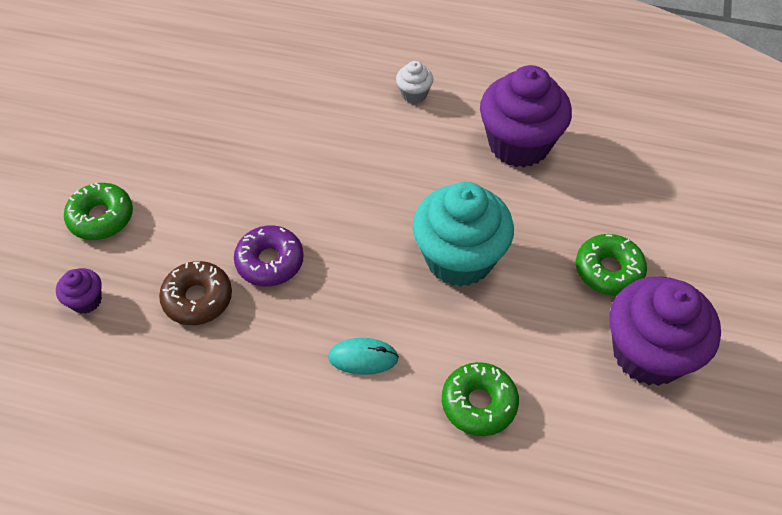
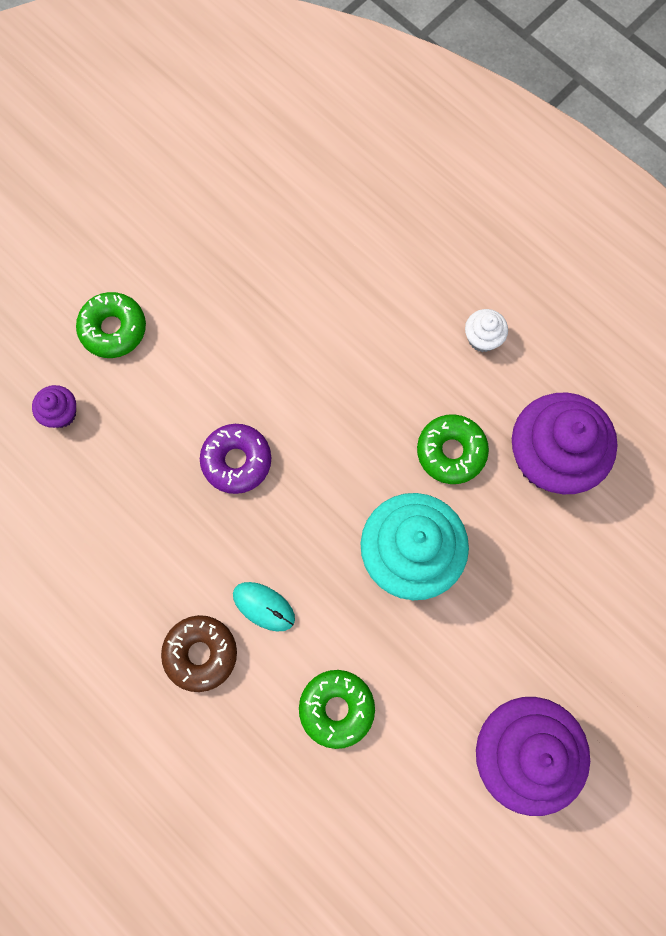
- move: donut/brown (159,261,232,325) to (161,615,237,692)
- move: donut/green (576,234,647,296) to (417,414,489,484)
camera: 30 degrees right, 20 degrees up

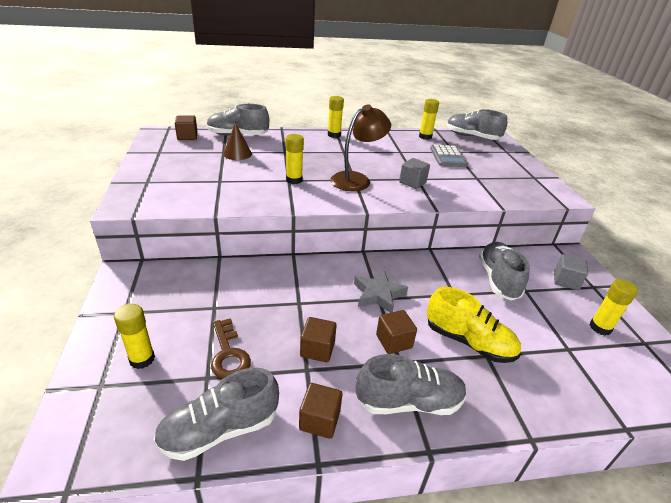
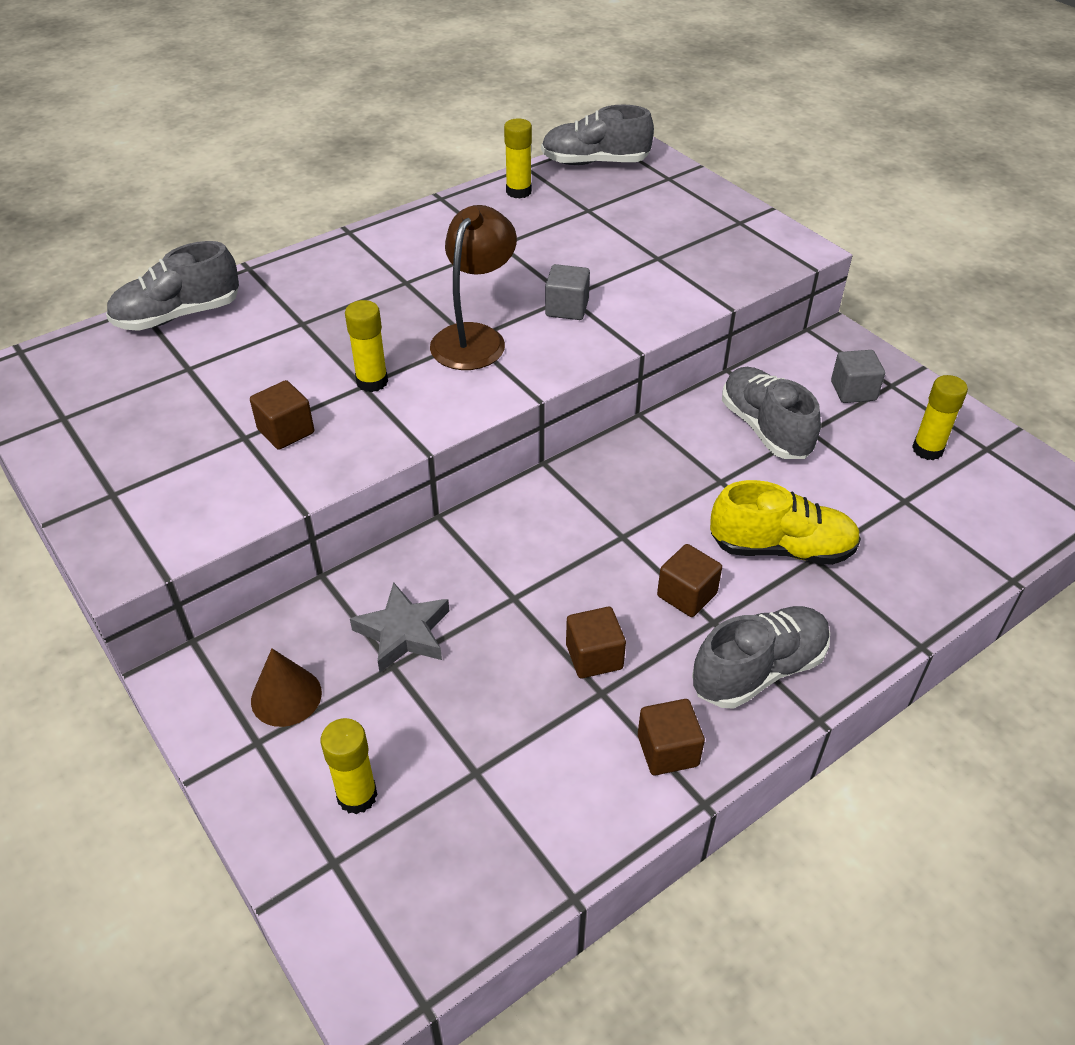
- delete: shoe/grey (153,368,279,461)
- move: cube/brown (175,115,198,140) to (250,380,314,450)
- delete: key/brown (211,318,251,379)
- move: cone/brown (223,123,252,160) to (251,649,322,727)
- delete: glue stick/yellow (328,96,344,138)
- move: star/grey (354,270,408,313) to (350,582,449,673)
- delete: calculator/grey (430,145,468,167)
camera: 25 degrees left, 10 degrees up

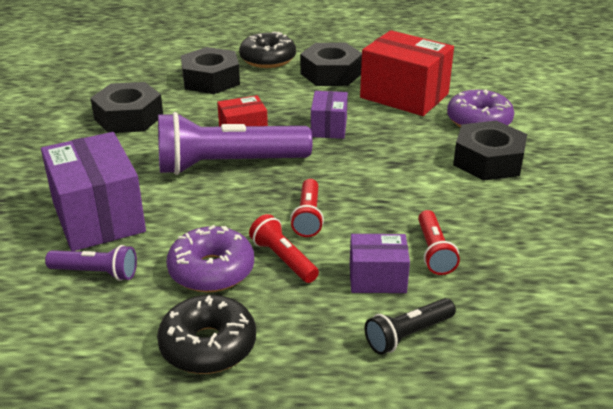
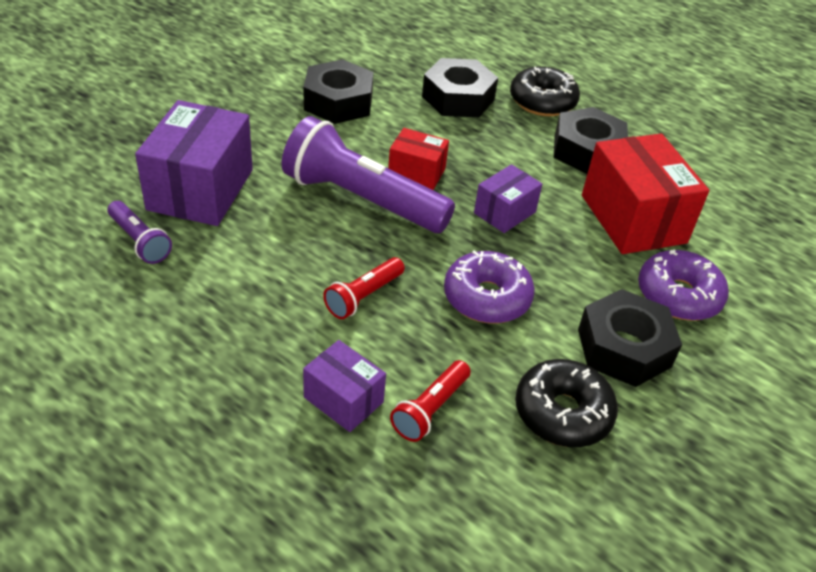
- move: donut/black (157,295,256,374) to (515,359,618,447)
- move: donut/purple (166,225,254,292) to (444,250,535,324)
- delete: flashlight/red (249,214,319,283)
- delete: flashlight/black (365,298,456,355)
camera: 35 degrees right, 10 degrees up

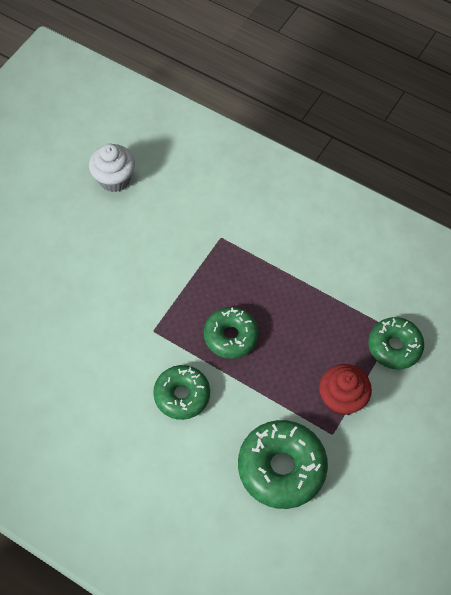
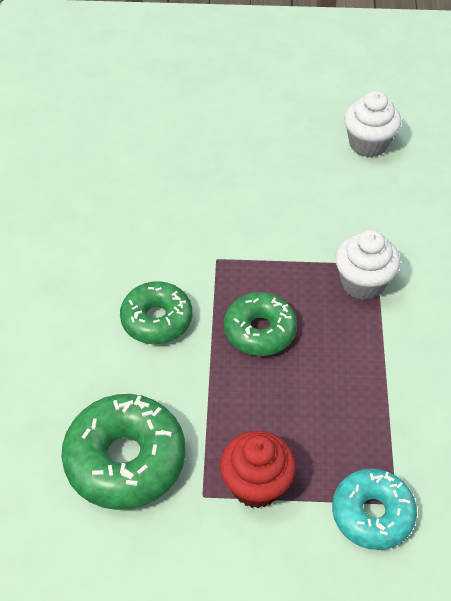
- recolor: donut/green (368,317,424,369) to donut/turquoise (332,468,417,550)
- insert: cupcake/white (335,230,400,300)
camera: 60 degrees right, 10 degrees down

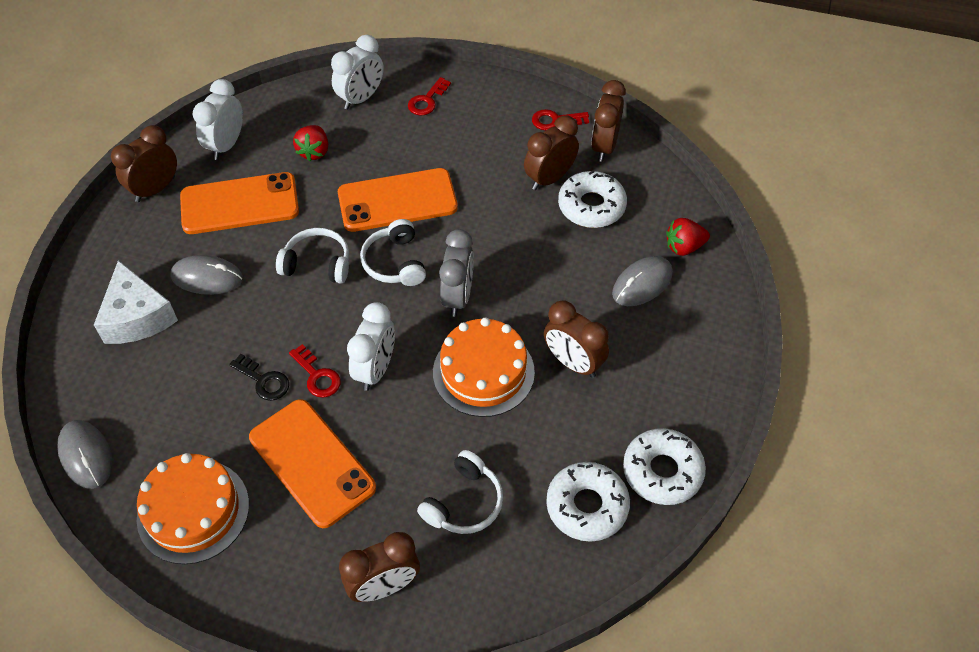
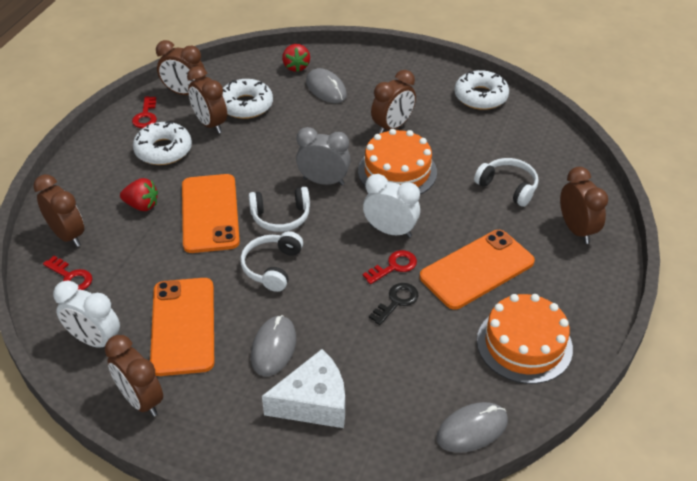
- move: strawberry/red (293,125,328,161) to (120,178,158,211)
- recolor: clock/white (331,35,384,110) to clock/brown (33,174,84,247)
- move: key/red (408,77,451,115) to (43,256,92,290)
- move: donut/white (546,462,630,542) to (133,121,192,165)
camera: 85 degrees left, 10 degrees down

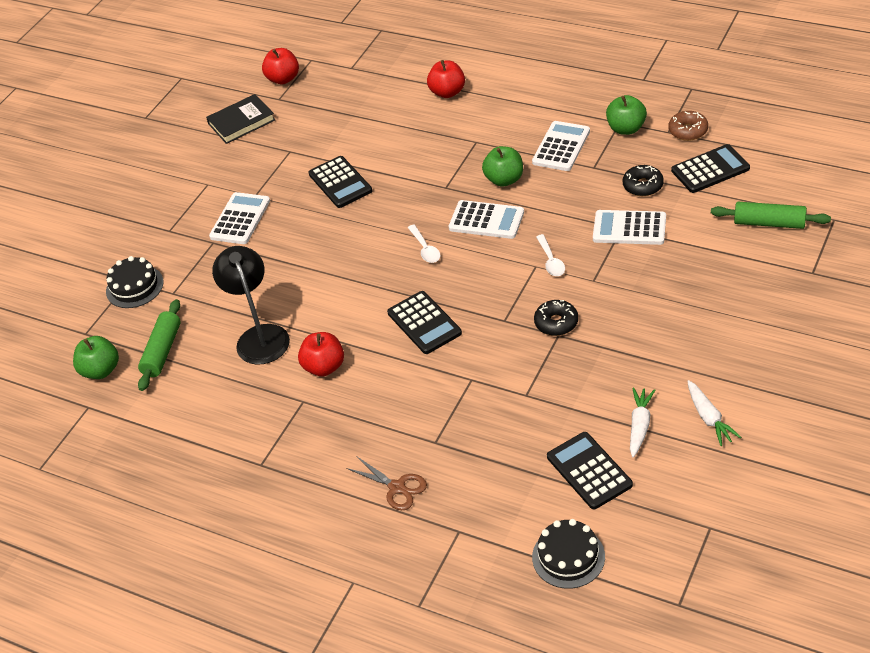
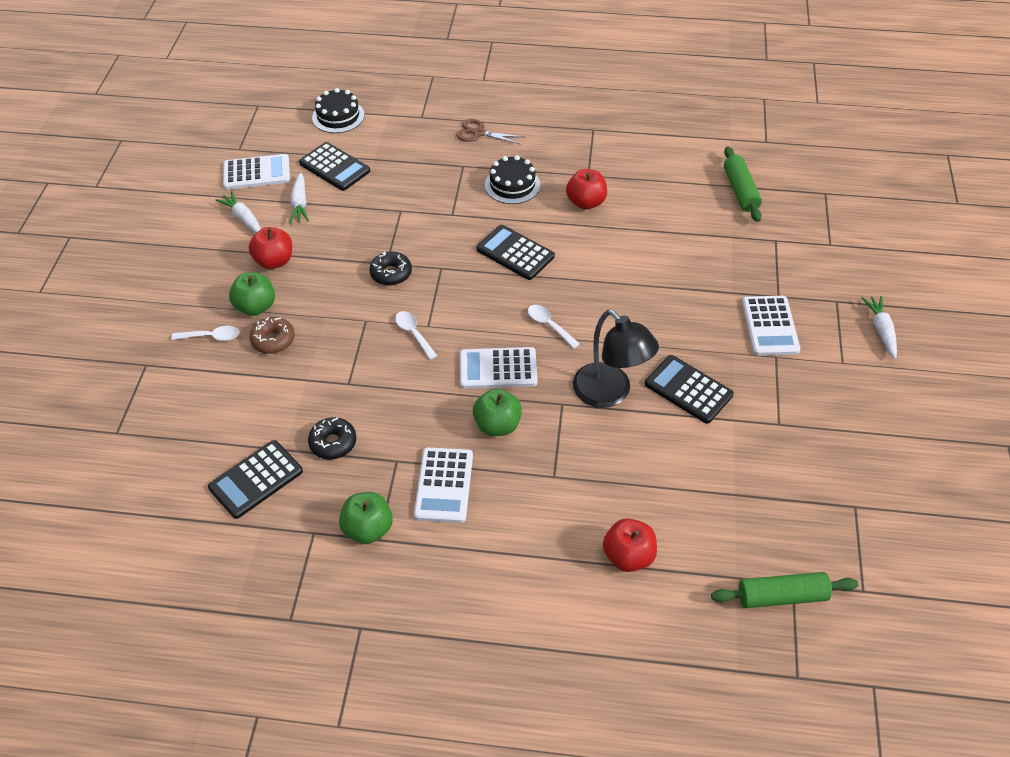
- move: apple/green (73,336,119,379) to (229,272,275,316)
- move: cake/black (106,256,164,308) to (485,155,540,204)
- delete: book/black (206,94,275,144)
- move: lamp/black (212,246,290,365) to (573,309,659,408)
- move: apple/red (262,48,299,84) to (248,227,292,269)
- move: calculator/white (593,210,666,245) to (223,154,290,190)
- move: donut/brown (668,111,708,141) to (249,317,295,354)
- move: rolling pin/green (711,202,831,229) to (711,572,858,608)
- insert: spoon/white (171,325,239,341)
- insert: carrot/white (862,296,897,359)
camera: 155 degrees right, 5 degrees up

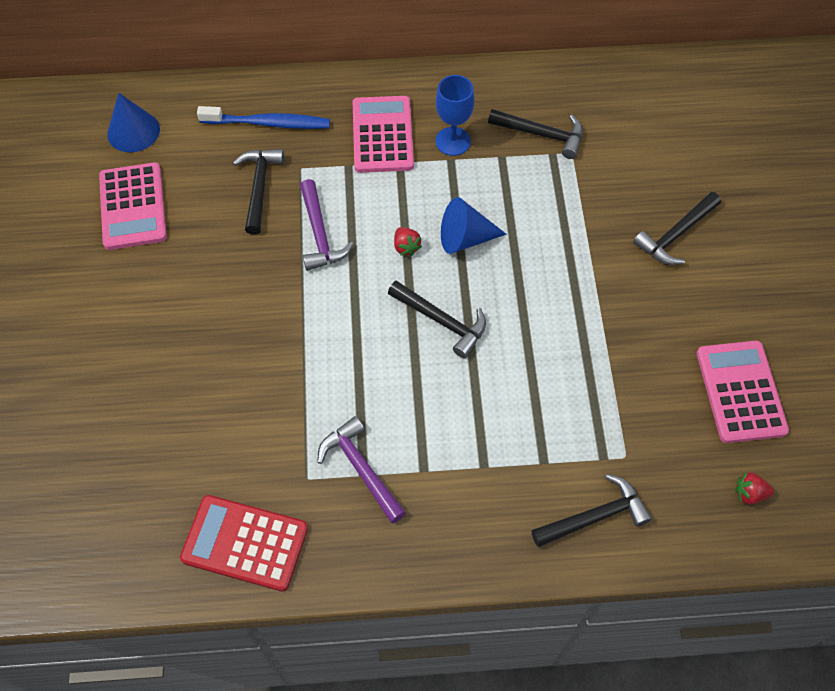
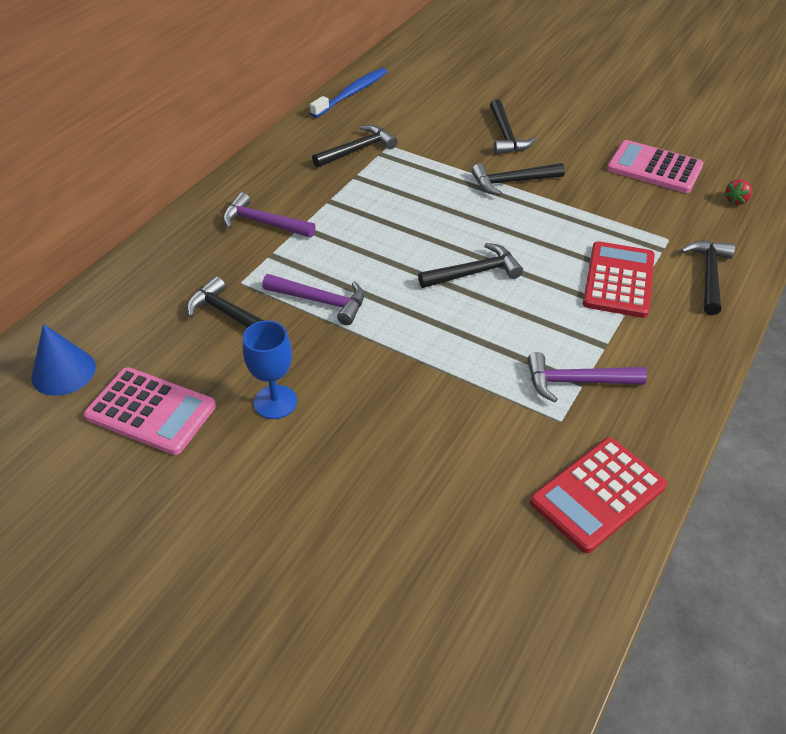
- move: toothbrush/blue (197,106,330,129) to (310,68,387,118)
- replace: calculator/pink (353,96,414,173) to hammer/purple (223,192,316,238)
- delete: strawberry/red (394,227,422,256)
- move: goblet/blue (435,75,475,156) to (243,321,297,419)
- delete: cone/blue (441,197,507,254)
- insert: hammer/black (472,163,565,195)
- insert: calculator/red (583,241,655,318)
camera: 55 degrees left, 15 degrees down

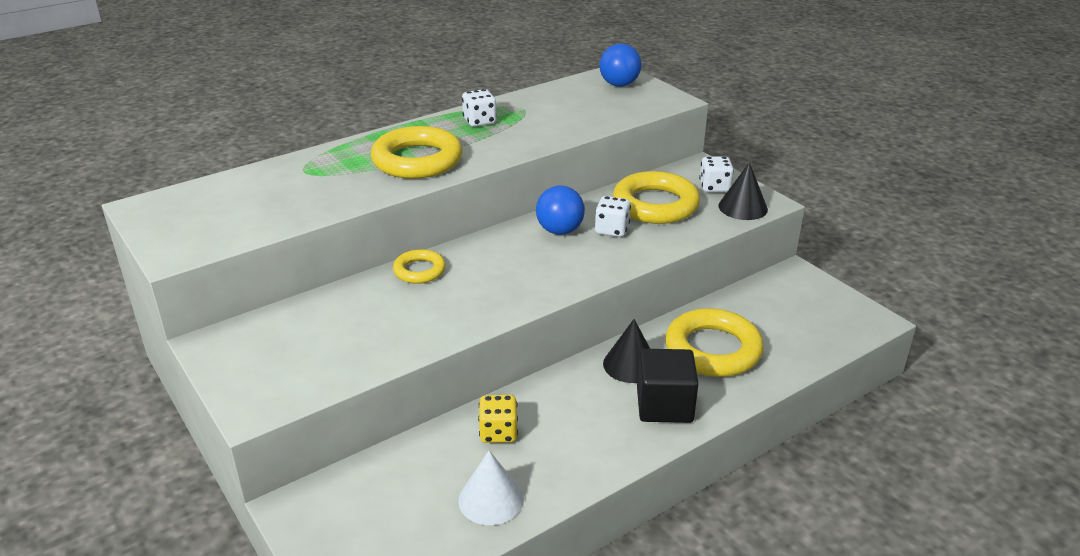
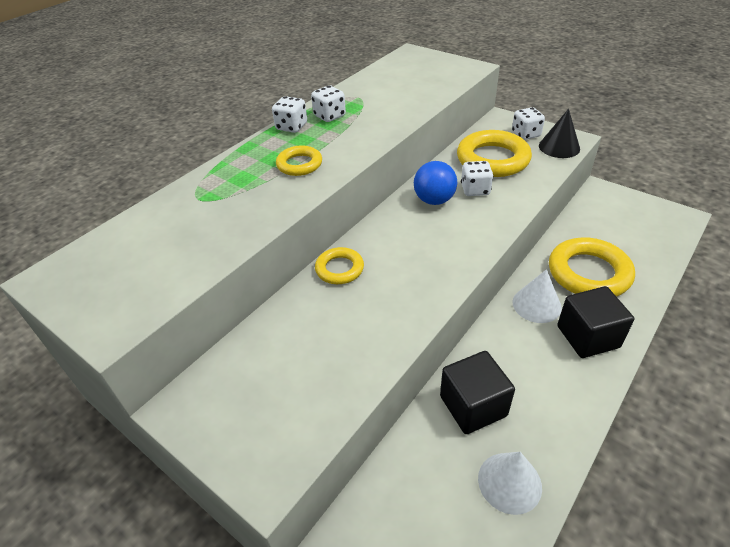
- resize: ring/yellow (371,126,463,179) = (276,145,322,176) x0.54
- replace: dice/yellow (478,395,518,443) to cube/black (440,351,515,434)
- delete: ball/blue (599,44,641,87)
- recolor: cone/black (603,319,650,383) to cone/white (512,269,562,323)
- insert: dice/white (272,96,307,133)
camera: 15 degrees left, 10 degrees up

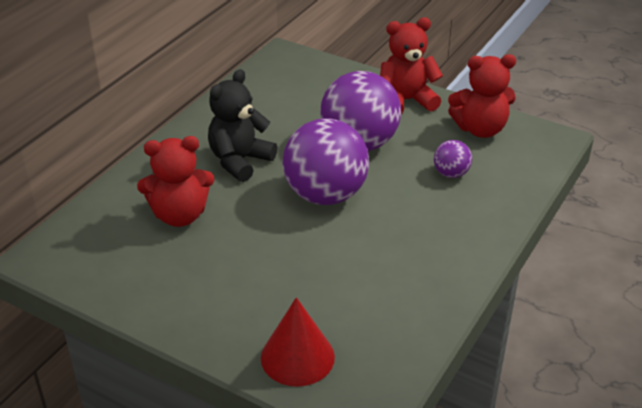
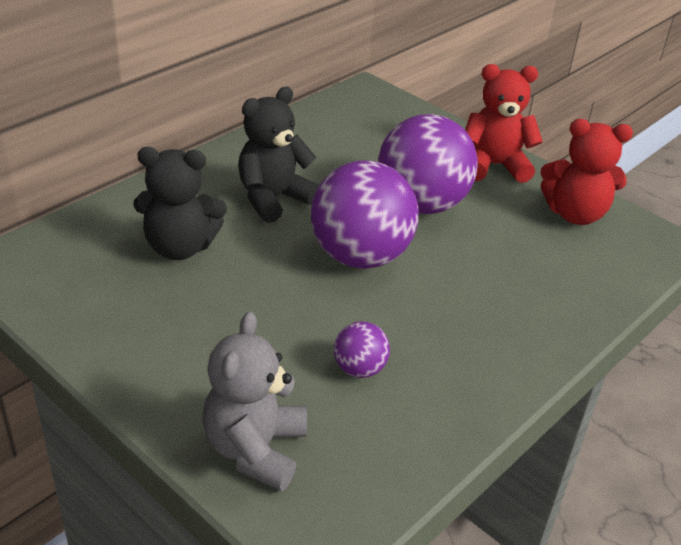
- recolor: teddy bear/red (137,136,214,227) to teddy bear/black (133,147,227,260)
- replace: cone/red (261,297,335,387) to teddy bear/grey (202,312,307,491)
- move: ball/purple (434,140,472,178) to (334,322,390,378)
camera: 10 degrees right, 0 degrees up

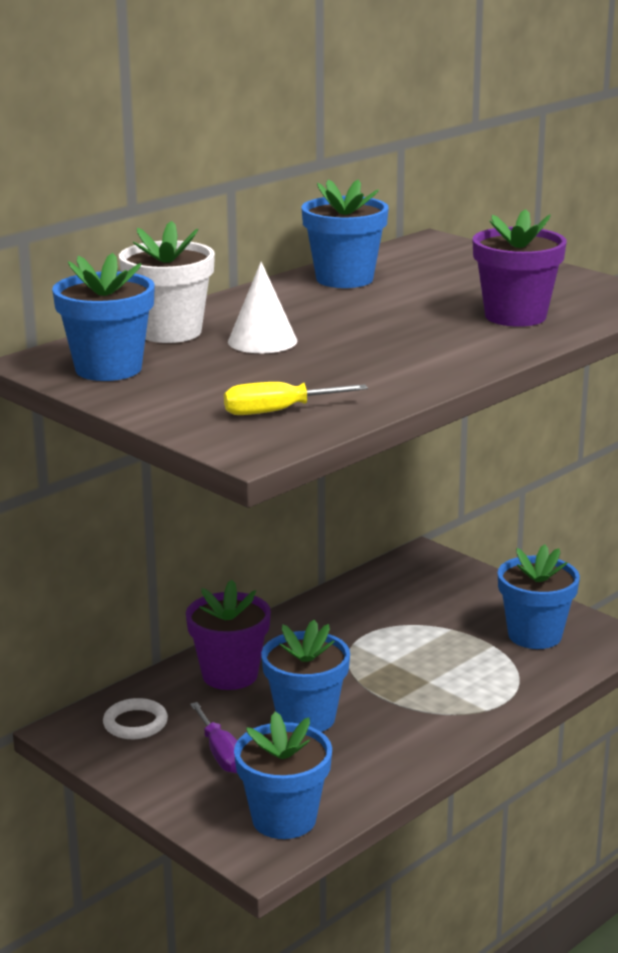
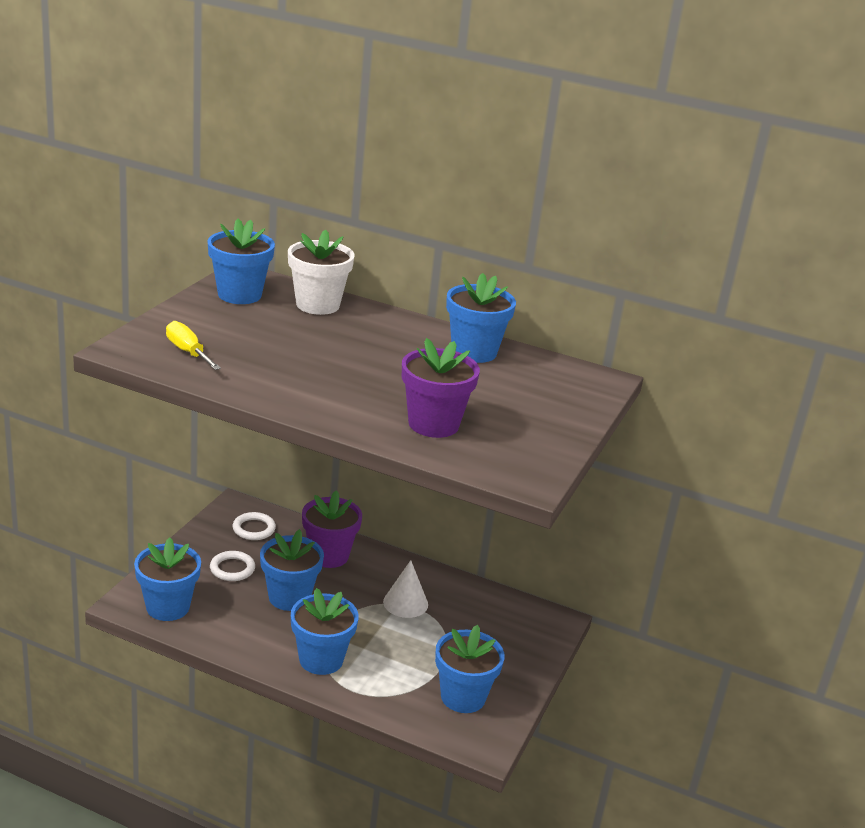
- replace: screwdriver/purple (190,702,237,773) to ring/white (210,551,255,581)
- move: cone/white (228,262,298,353) to (383,560,428,618)
- insert: flower pot/blue (291,588,359,675)
camera: 65 degrees right, 5 degrees up

